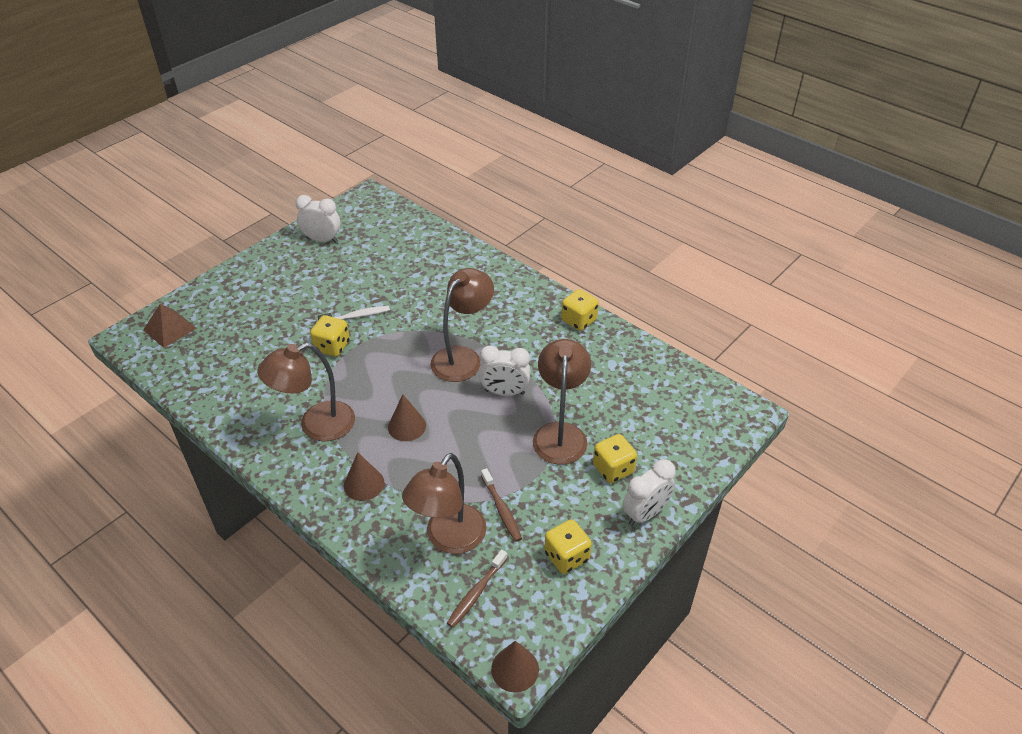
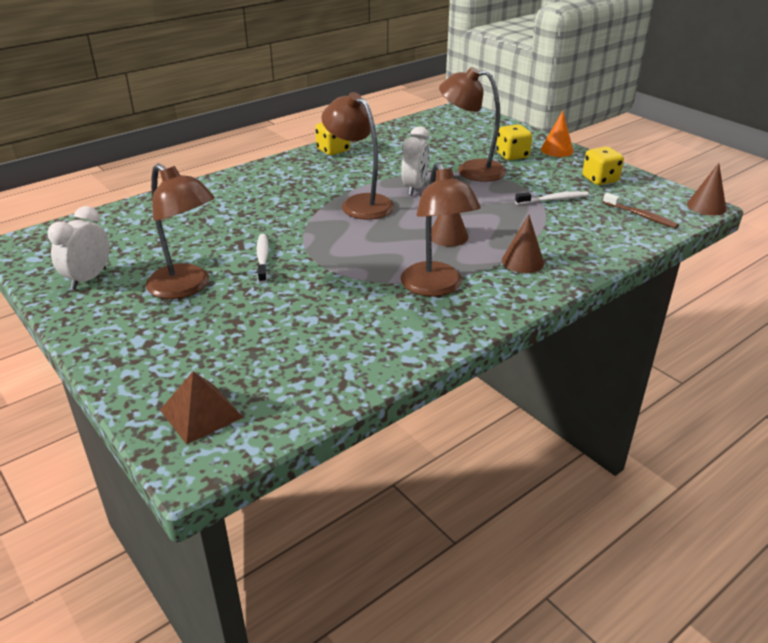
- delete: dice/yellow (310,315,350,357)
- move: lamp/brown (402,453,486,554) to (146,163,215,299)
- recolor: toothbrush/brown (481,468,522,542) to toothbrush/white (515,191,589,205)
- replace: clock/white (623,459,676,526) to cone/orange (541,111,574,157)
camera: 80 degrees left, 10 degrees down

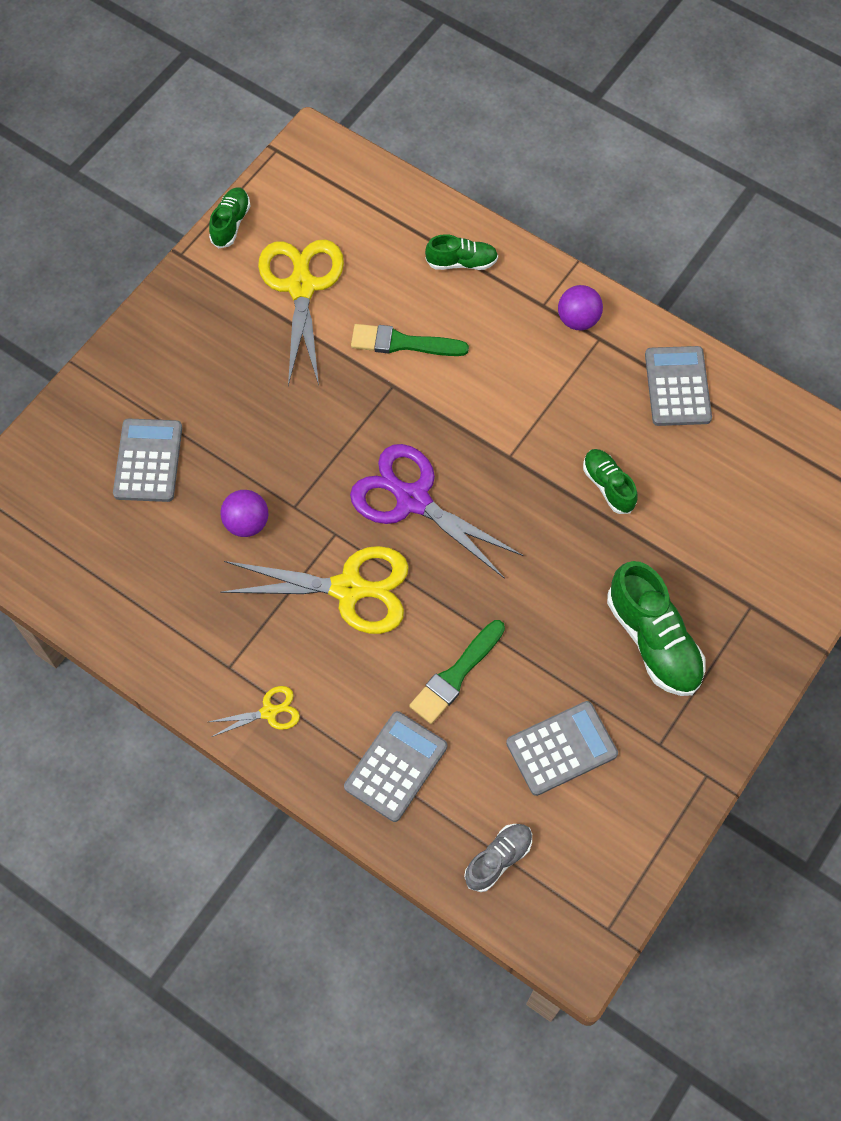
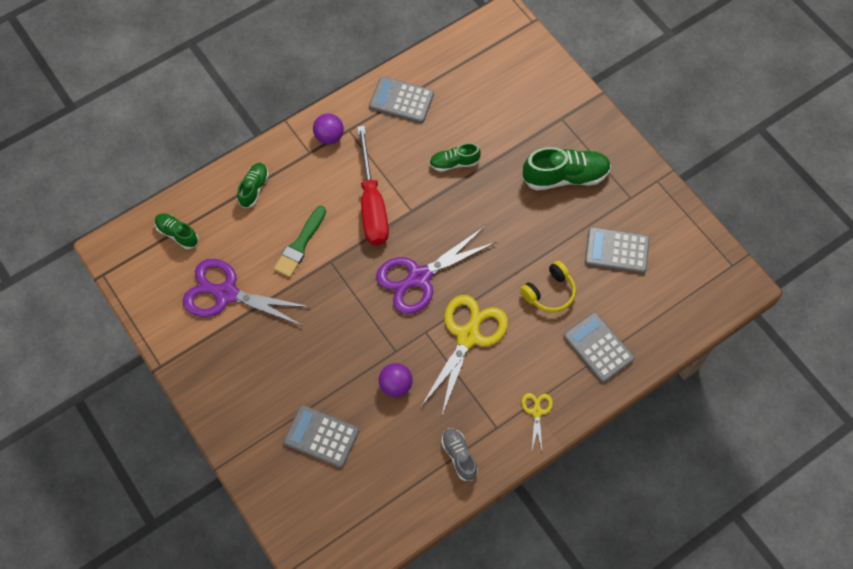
- move: shoe/green (209,187,251,248) to (155,213,199,249)
- recolor: scissors/yellow (258,239,344,386) to scissors/purple (183,259,310,326)
- replace: brush/green (409,620,505,724) to headphones/yellow (520,261,576,313)
- move: shoe/grey (464,824,532,892) to (441,428,478,481)
- rotate: calculator/grey (506,701,618,796) = (585,227,650,273) 75 degrees counterclockwise
- insert: screwdriver/red (357,126,389,245)
camera: 70 degrees left, 0 degrees up

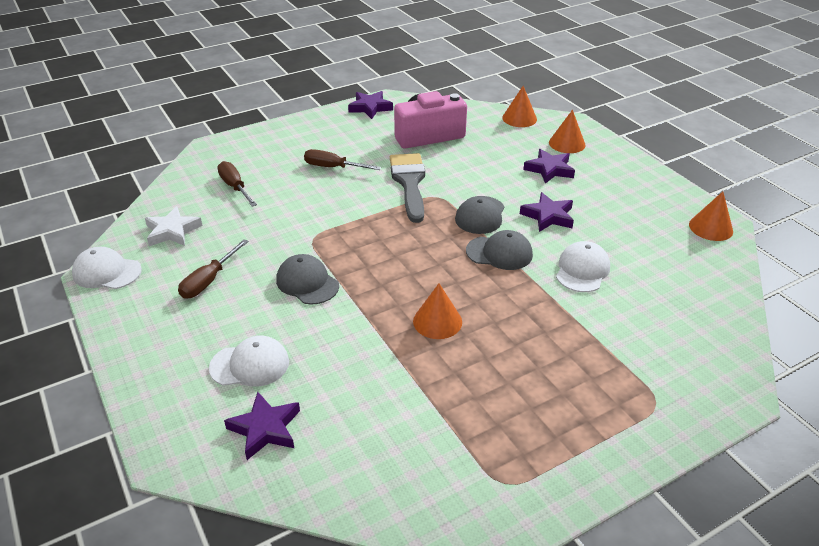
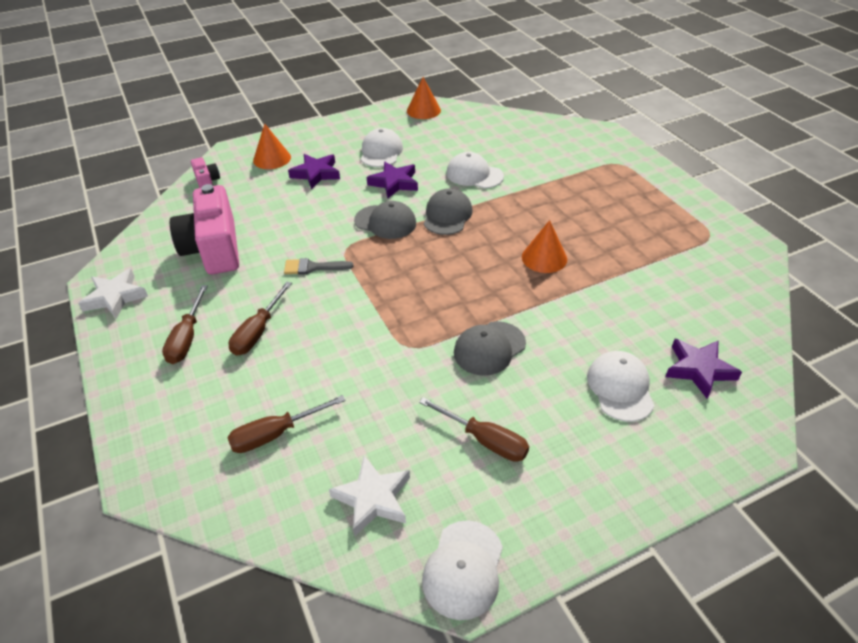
- recolor: star/purple (348,91,393,119) to star/white (78,268,148,319)
- resize: brush/grey (390,153,425,223) = (284,258,353,275) x0.52
- replace: cone/orange (502,86,537,127) to camera/pink (191,157,220,188)
- insert: screwdriver/brown (162,285,208,364)
- insert: cap/white (361,128,403,167)
camera: 85 degrees left, 5 degrees up

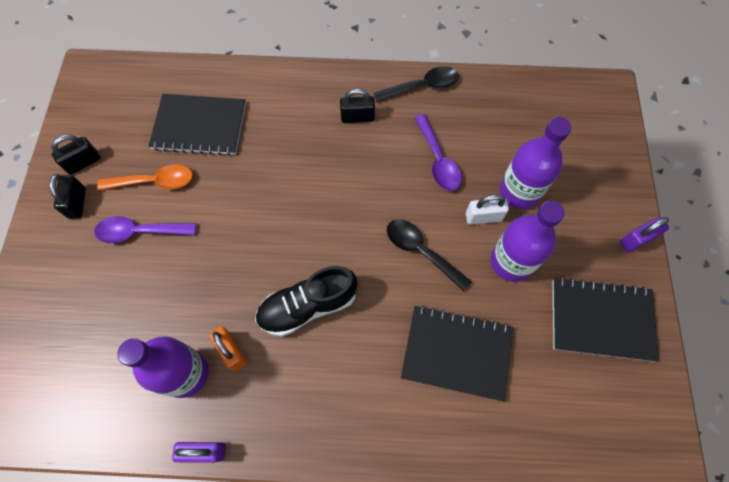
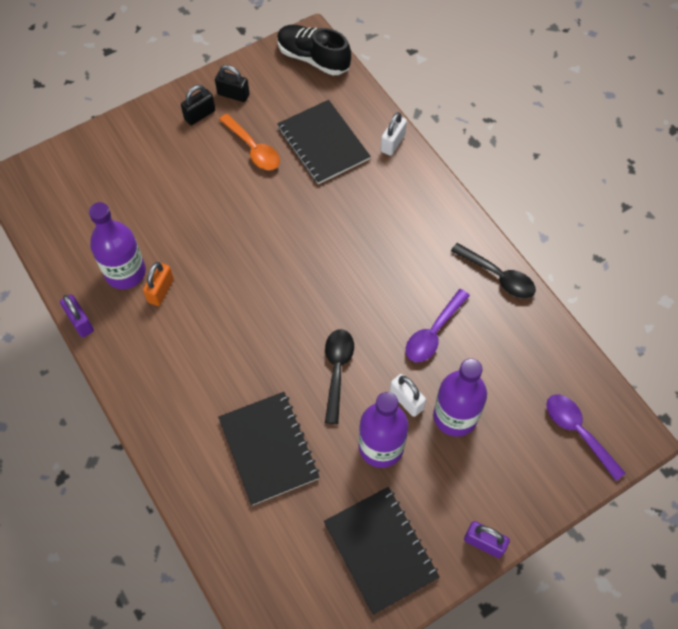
- move: spoon/purple (94,216,196,243) to (546,395,626,481)
- move: shoe/black (255,266,358,337) to (277,25,351,75)
- delete: padlock/black (340,89,375,123)
- insert: padlock/white (381,112,407,156)
camera: 55 degrees right, 5 degrees down

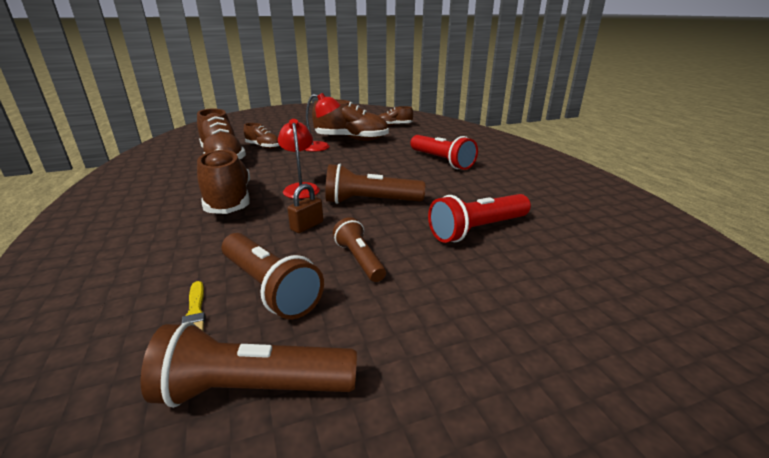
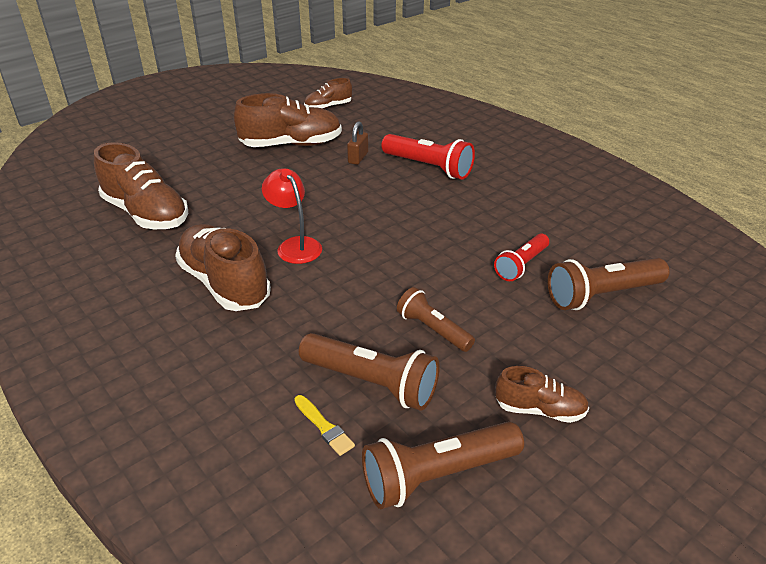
- move: shoe/brown (243,123,279,149) to (495,366,589,423)
- move: padlock/brown (287,184,323,233) to (347,121,368,165)
- delete: lamp/red (305,93,341,152)
- move: flashlight/brown (325,164,425,204) to (548,258,670,310)
- resize: flashlight/red (428,194,531,243) = (494,233,549,281) x0.65
camera: 20 degrees left, 10 degrees up

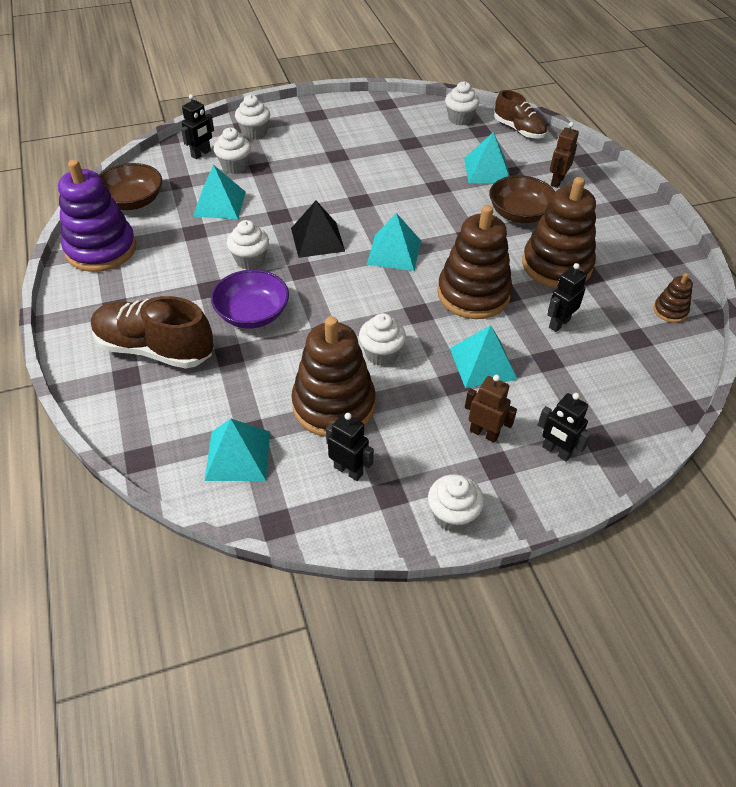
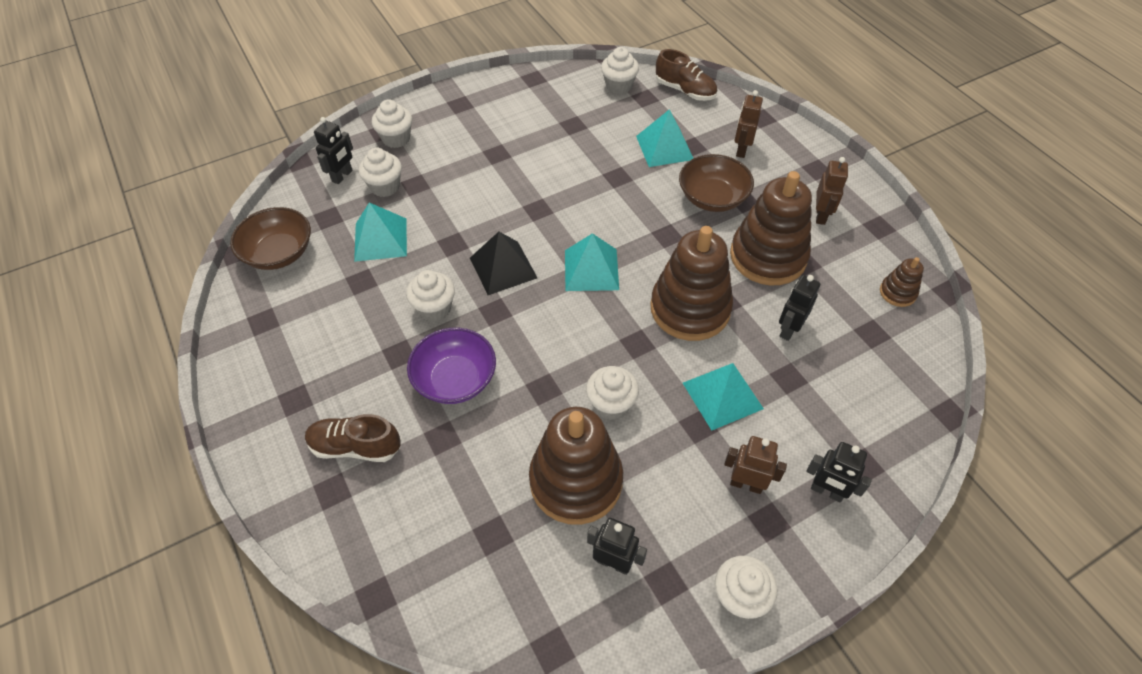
- delete: stacking toy/purple (58,160,136,272)
- resize: shoe/brown (91,296,214,369) = (305,414,401,462) x0.64
- delete: pyramid/turquoise (205,418,270,481)
- insert: robot/brown (816,157,848,225)
camera: 10 degrees left, 5 degrees up

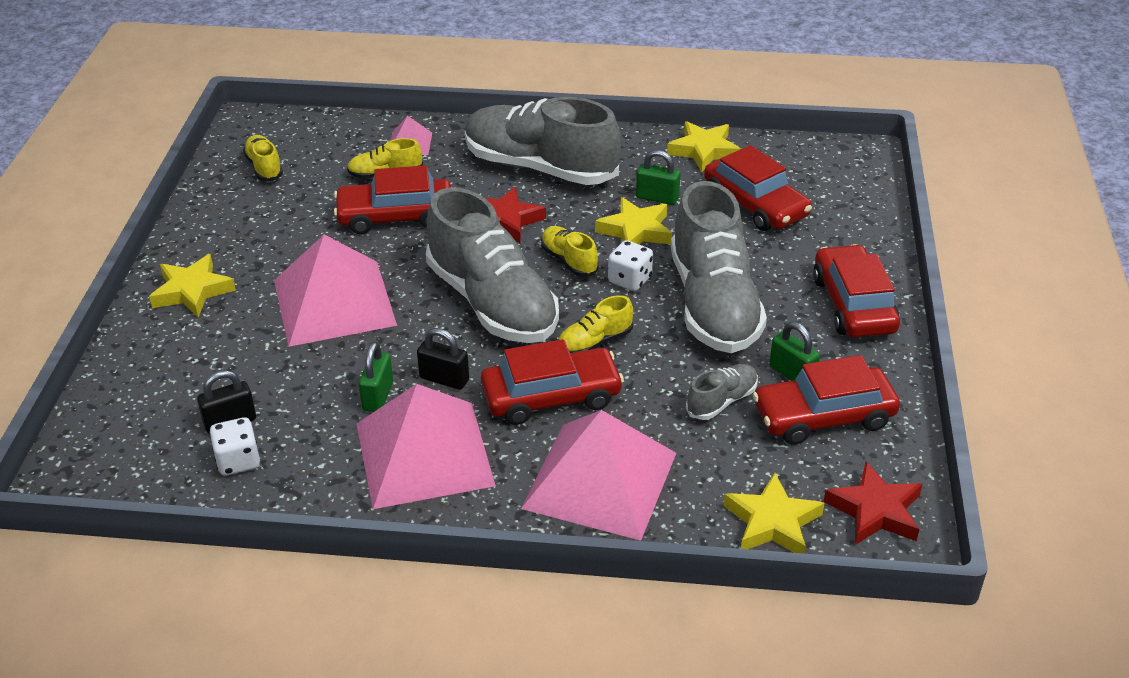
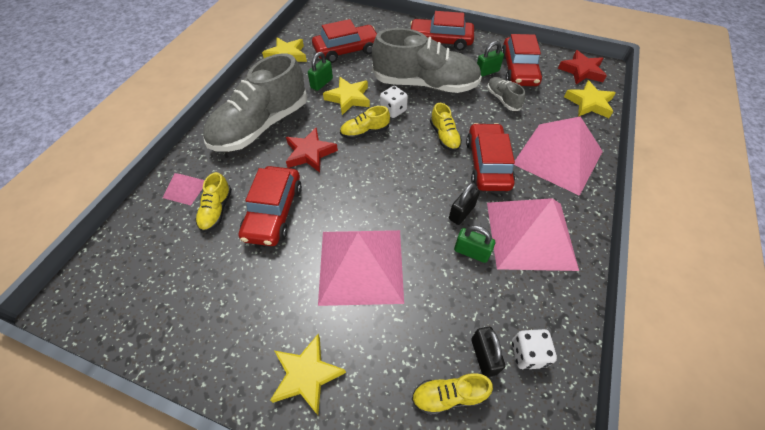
- move: shoe/yellow (243,135,283,181) to (412,373,493,415)
- delete: shoe/grey (426,188,559,343)
camera: 75 degrees left, 15 degrees up

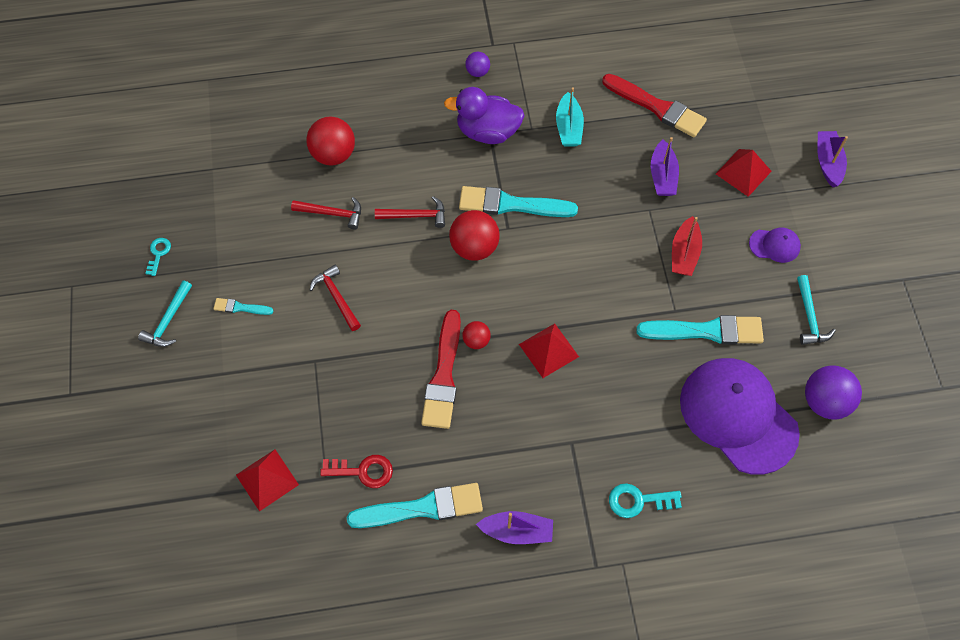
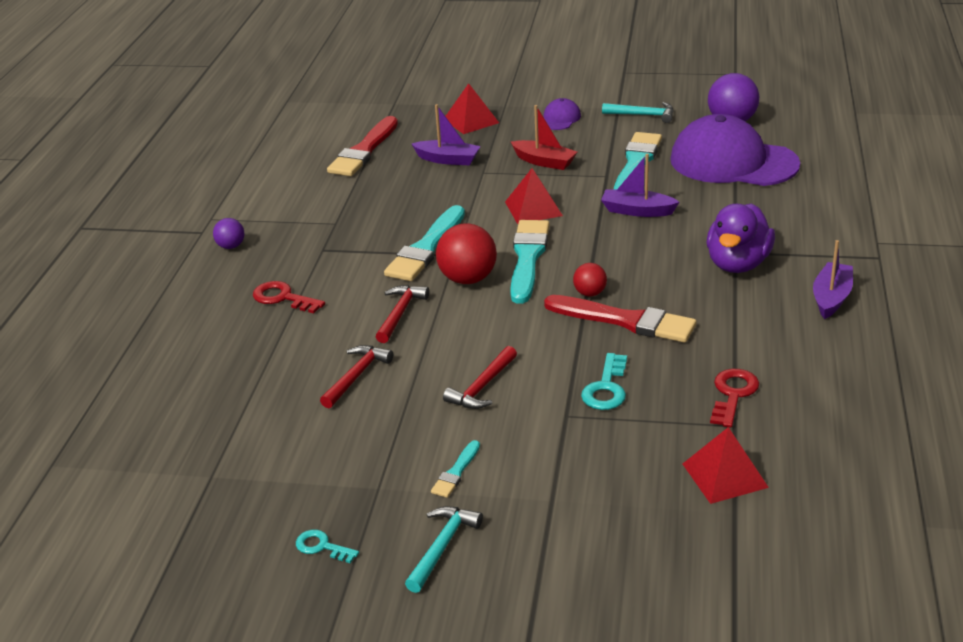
- rotate: hammer/turquoise (138,281,192,347) = (405,506,483,593) 105 degrees counterclockwise
- delete: ball/red (306,117,355,165)
- rotate: hammer/red (310,265,361,331) = (443,346,517,409) 45 degrees counterclockwise
- move: brush/turquoise (347,483,483,528) to (510,220,549,304)
- move: duck/purple (444,87,525,144) to (707,203,775,273)
- move: pyramid/red (519,323,579,378) to (505,168,563,224)
- delete: boat/turquoise (556,87,584,147)
- rotate: brush/red (602,74,707,137) = (327,116,398,176) 150 degrees clockwise
- move: key/turquoise (609,483,682,518) to (581,353,627,410)
- rotate: cap/purple (680,358,800,475) = (670,114,800,186) 45 degrees clockwise
- move: boat/purple (817,131,848,187) to (601,154,679,217)
- insert: key/red (253,281,325,314)
camera: 70 degrees left, 30 degrees down

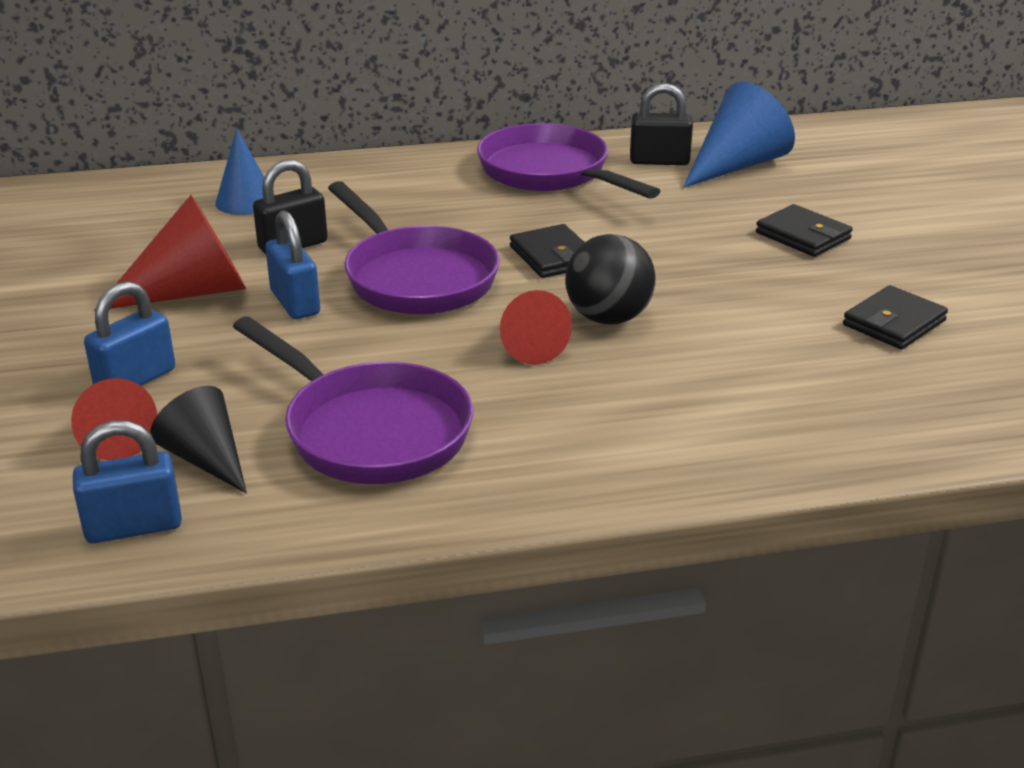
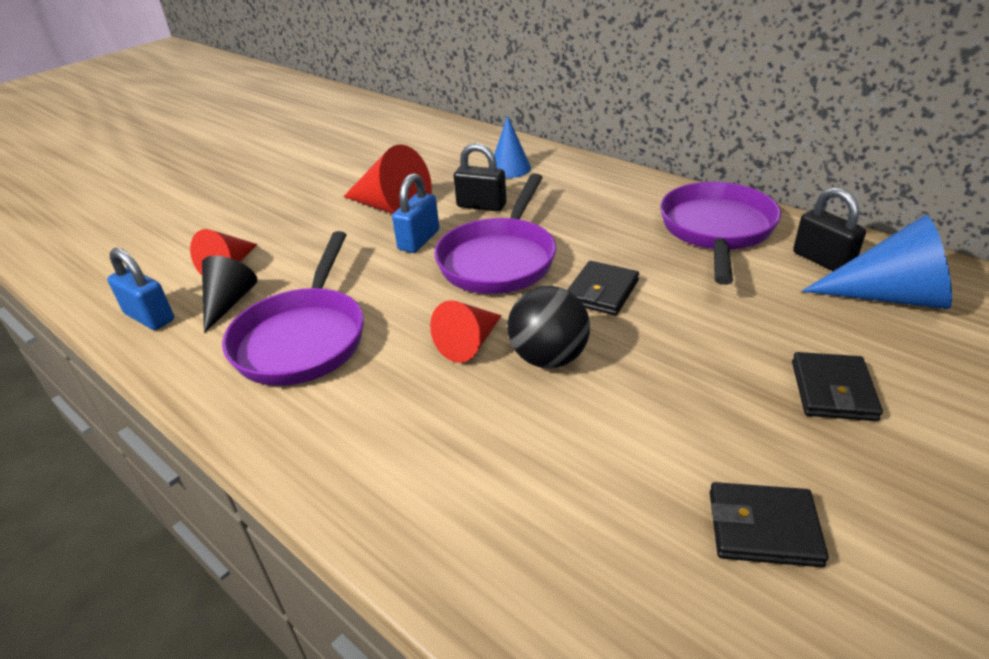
- delete: padlock/blue (84,281,175,386)
camera: 55 degrees right, 5 degrees up

